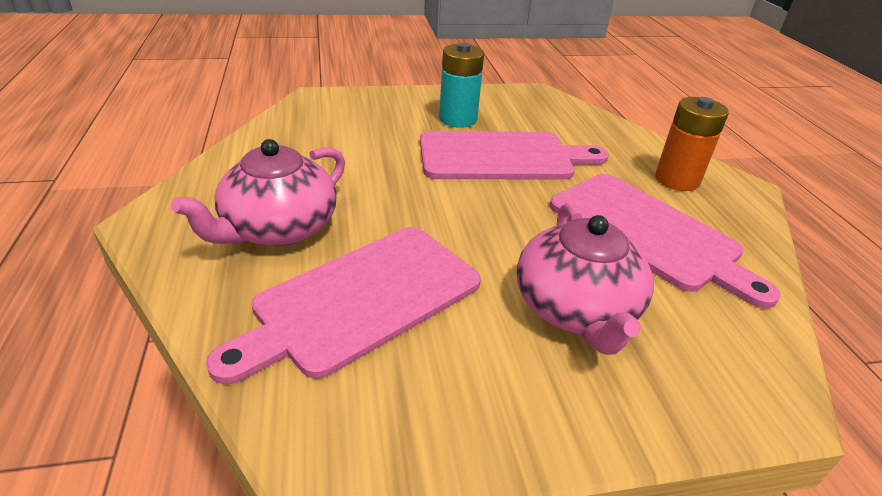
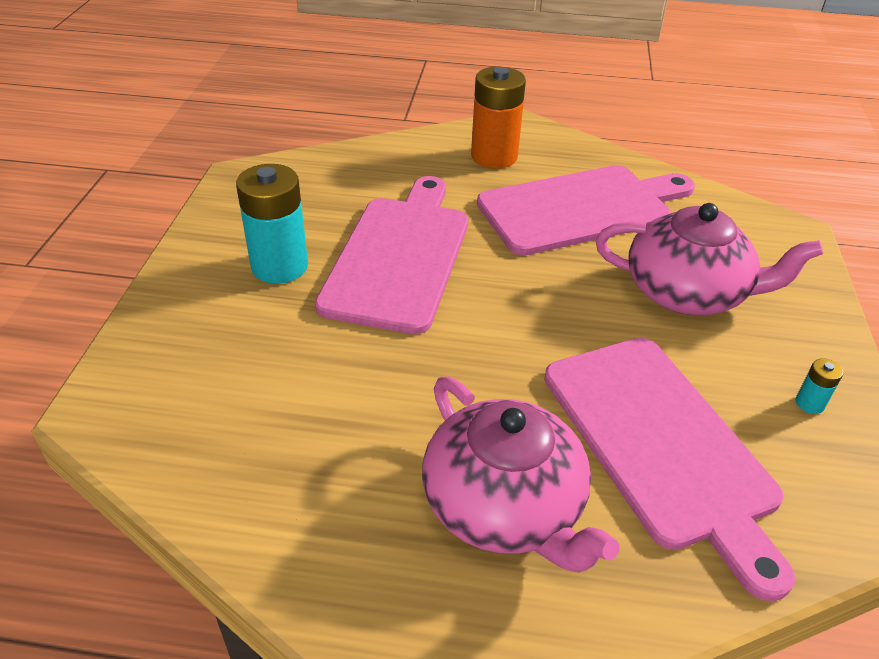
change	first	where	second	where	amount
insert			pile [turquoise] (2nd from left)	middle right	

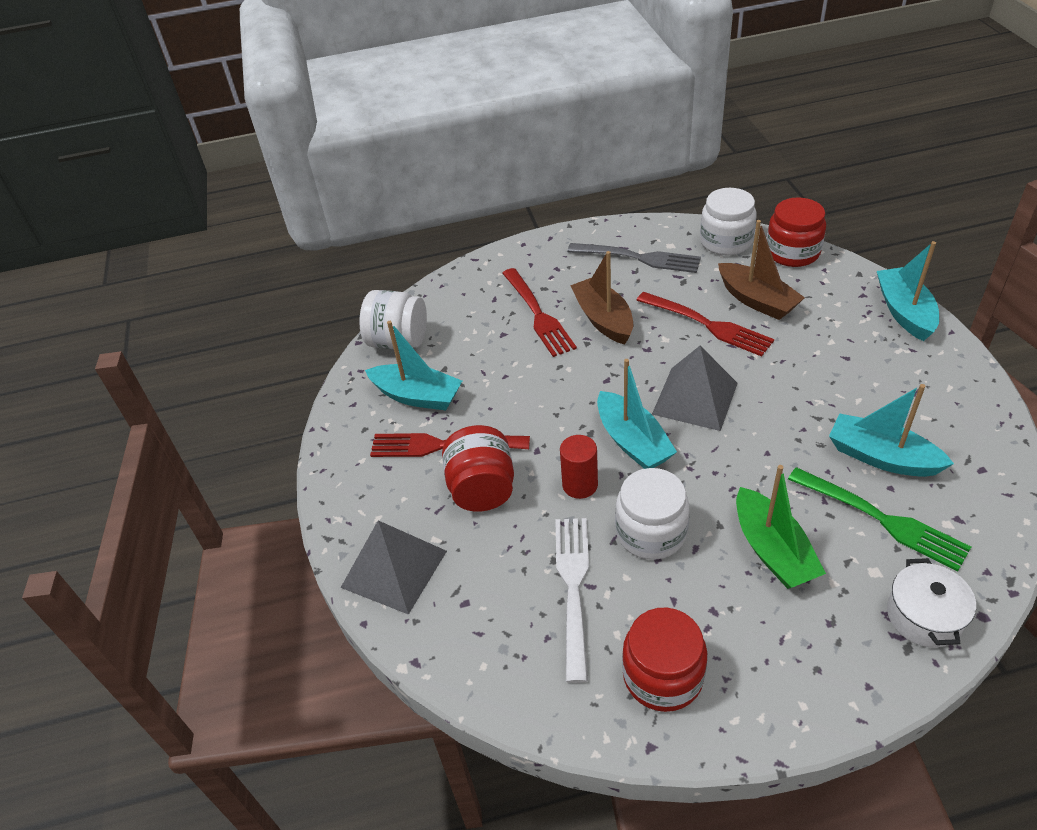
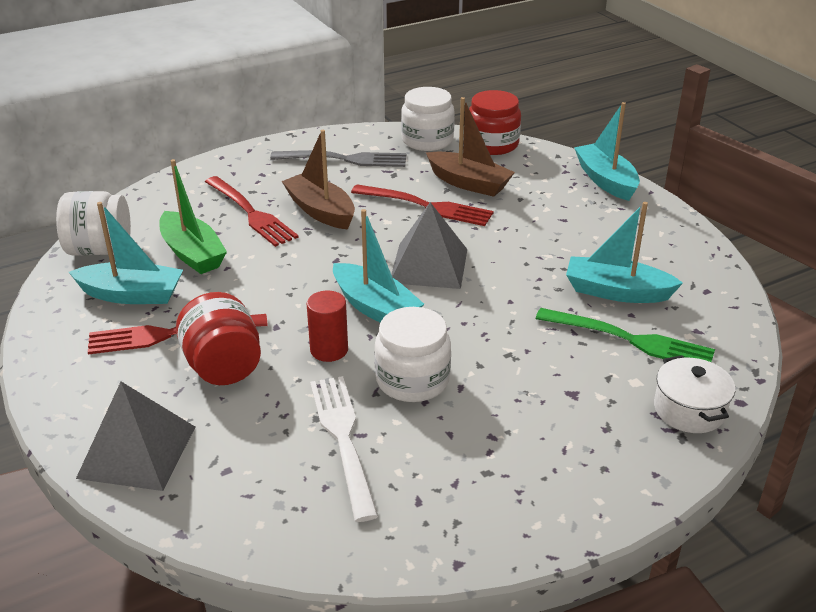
change	first	where	second	where	amount
delete	bocal [rouge] (2nd from left)	bottom centre			
move	bateau [vert]	middle right		middle left	

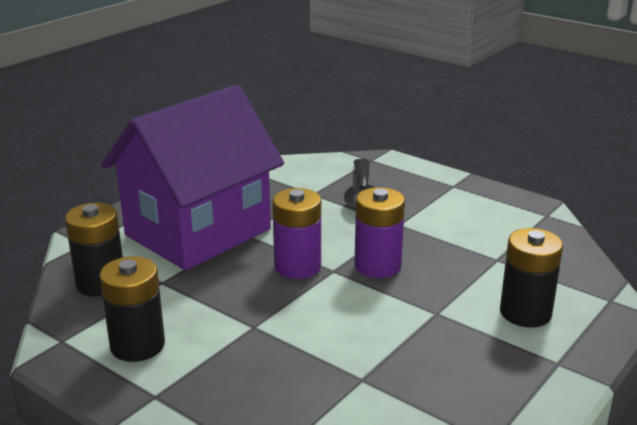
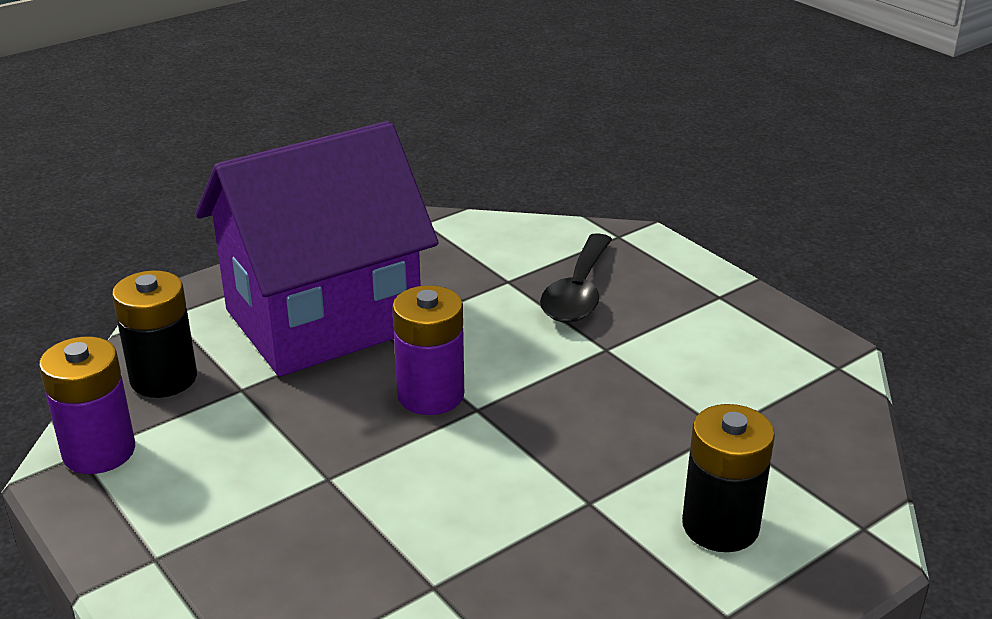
change	first	where	second	where	amount
delete	pile [noir] (2nd from left)	bottom left			
move	pile [violet] (2nd from left in the first image)	centre	pile [violet] (1st from left)	middle left	

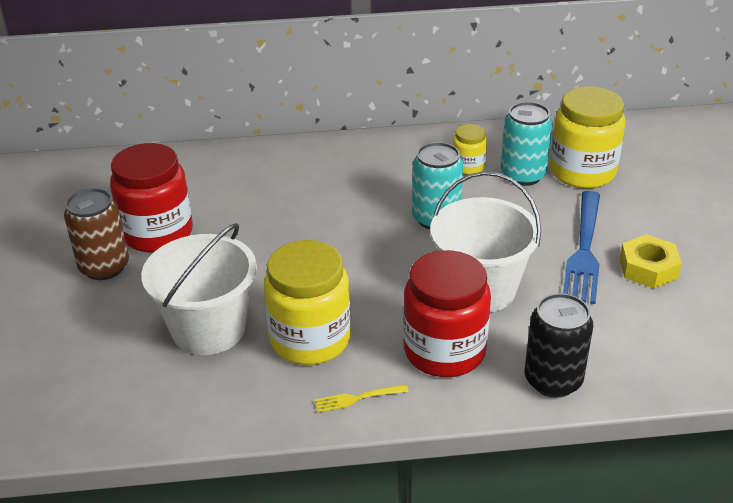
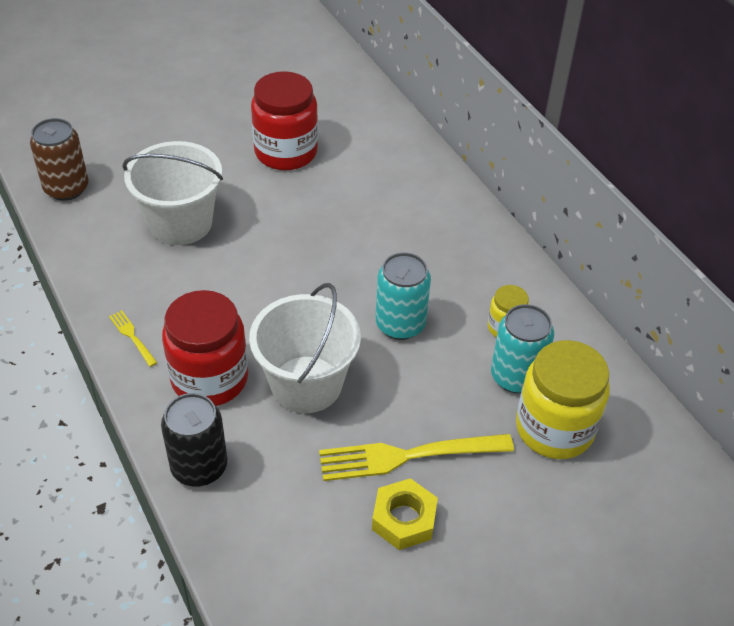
change	first	where	second	where	amount
move	canette [marron]	middle left		top left	
delete	bocal [jaune] (1st from left)	centre			
recolor	fourchette [bleu]	middle right	fourchette [jaune] (2nd from left)	bottom centre	

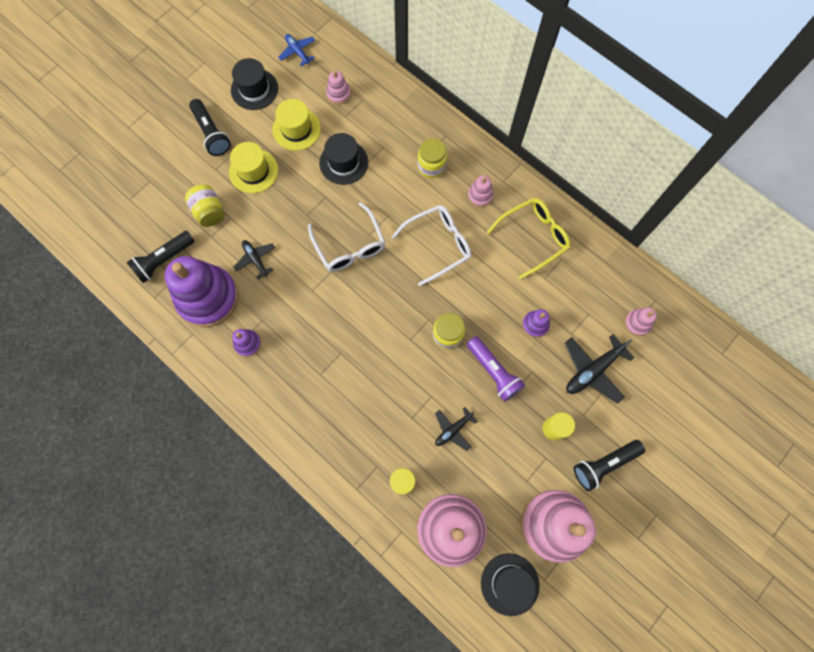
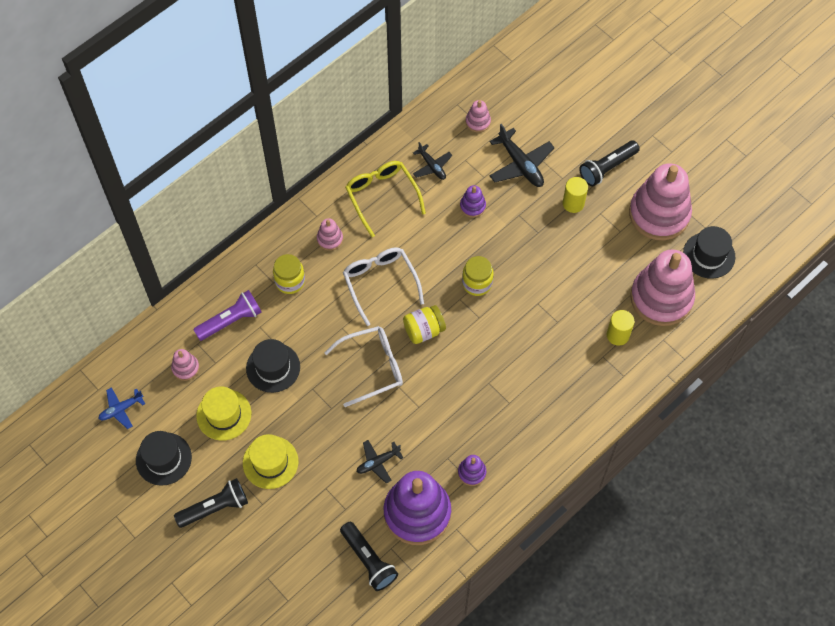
change	first	where	second	where	amount
move	bocal [jaune] (1st from left in the first image)	top left	bocal [jaune] (2nd from left)	centre	
move	avion [noir] (2nd from left)	centre		top centre	
move	lampe de poche [violet]	centre		middle left	
rotate	lampe de poche [noir] (3rd from left)	bottom right		top right	75 degrees clockwise

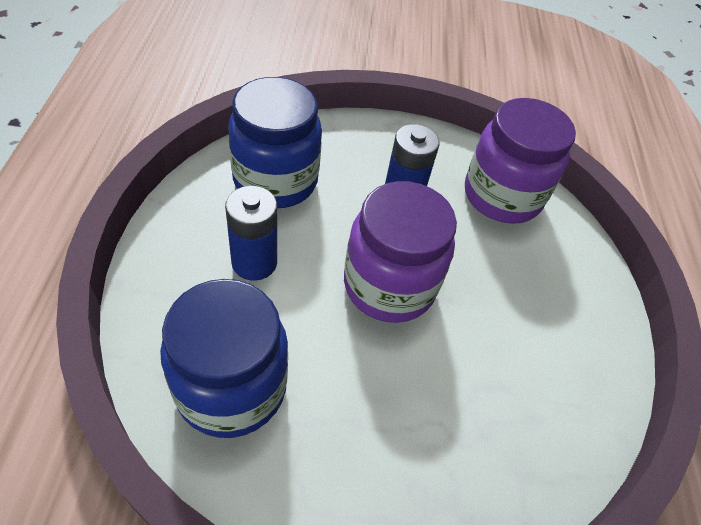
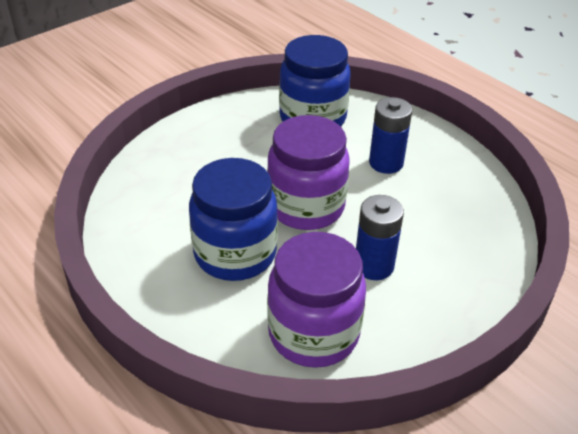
change	first	where	second	where	amount
move	bocal [bleu] (2nd from left in the first image)	top centre	bocal [bleu] (1st from left)	centre	

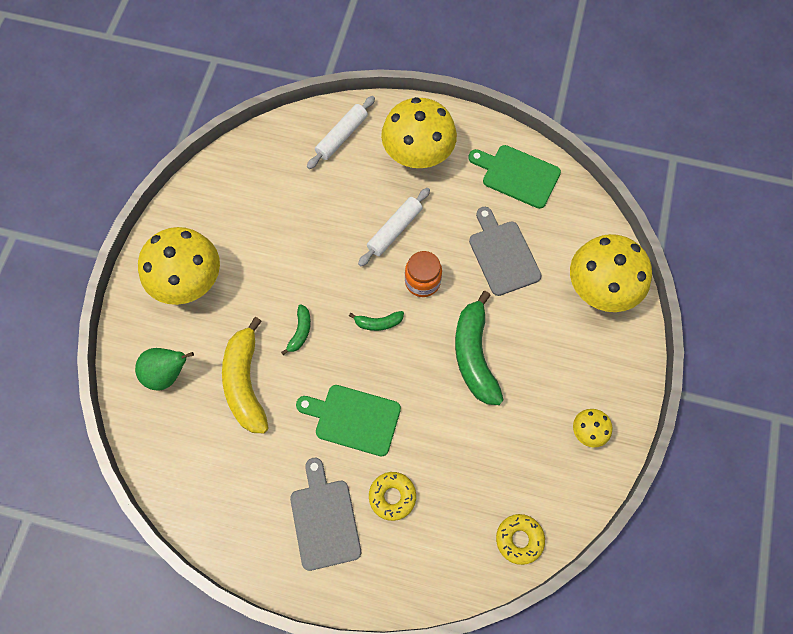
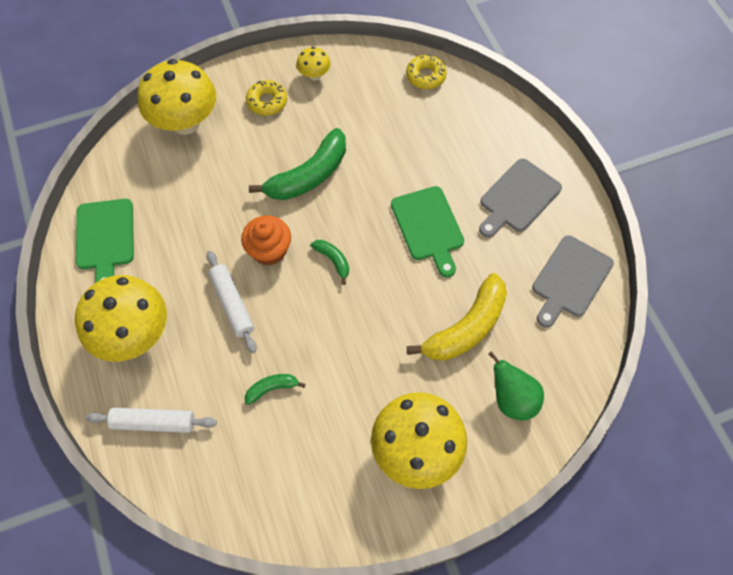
change	first	where	second	where	amount
move	banane [vert] (1st from left)	centre		bottom centre	
rotate	rouleau à pâtisserie [blanc] (2nd from left)	centre		middle left	60 degrees clockwise
move	beignet [jaune] (1st from left)	bottom centre		top centre	
replace	bocal [orange]	centre	muffin [orange]	centre	
move	planche à découper [gris] (2nd from left)	centre		middle right	

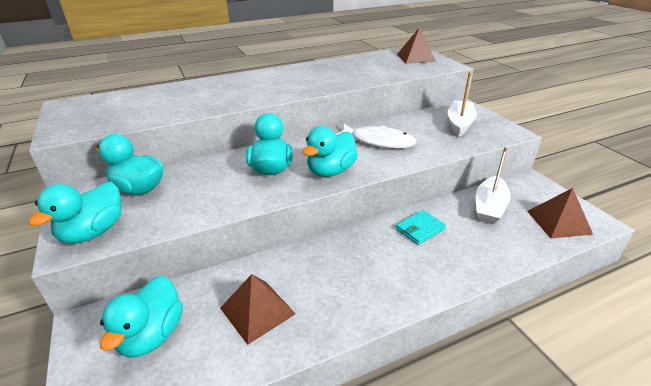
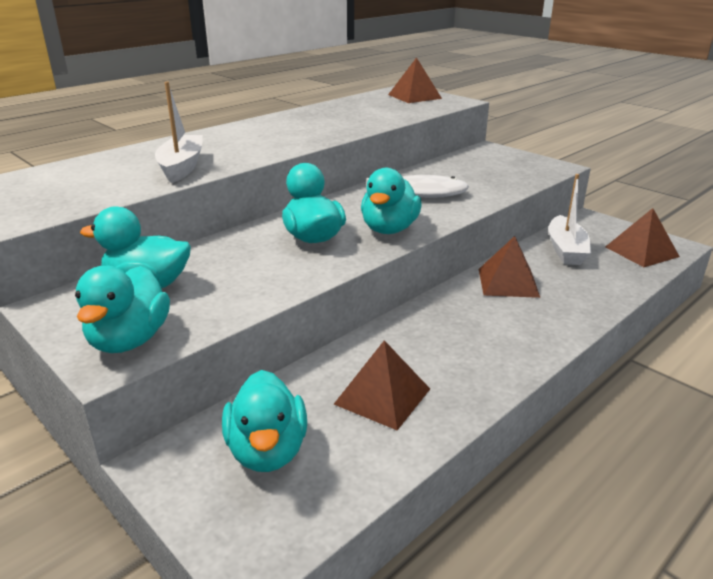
change	first	where	second	where	amount
replace	portefeuille [turquoise]	centre	pyramide [marron] (3rd from left)	middle right	
move	bateau [blanc] (1st from left)	top right		top left	

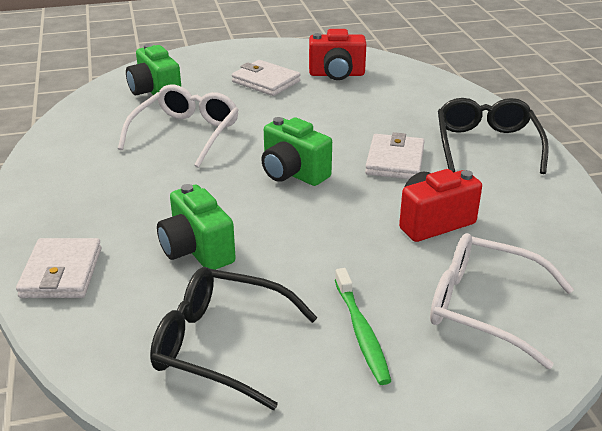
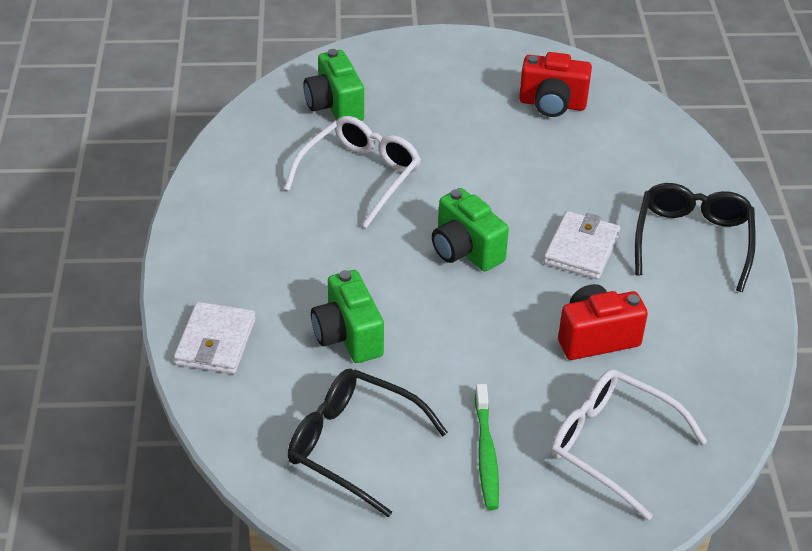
change	first	where	second	where	amount
delete	portefeuille [blanc] (2nd from left)	top centre			

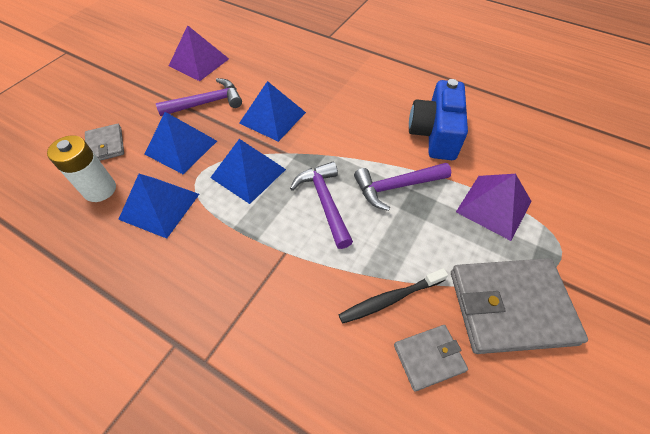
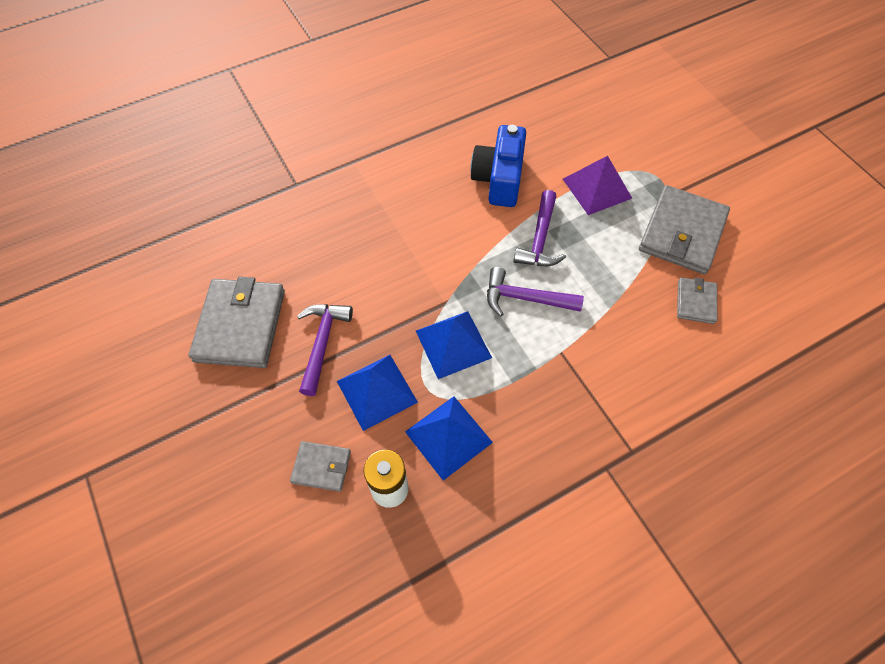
change	first	where	second	where	amount
replace	pyramide [violet] (1st from left)	top left	portefeuille [gris] (1st from left)	middle left	
delete	pyramide [bleu] (4th from left)	top centre			
delete	brosse à dents [noir]	bottom centre			
rotate	appareil photo [bleu]	top right		top centre	60 degrees clockwise

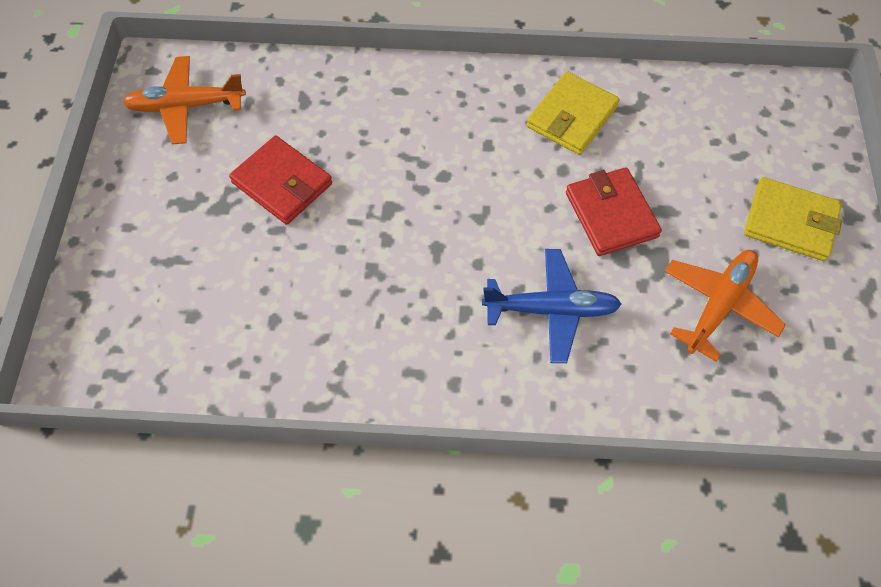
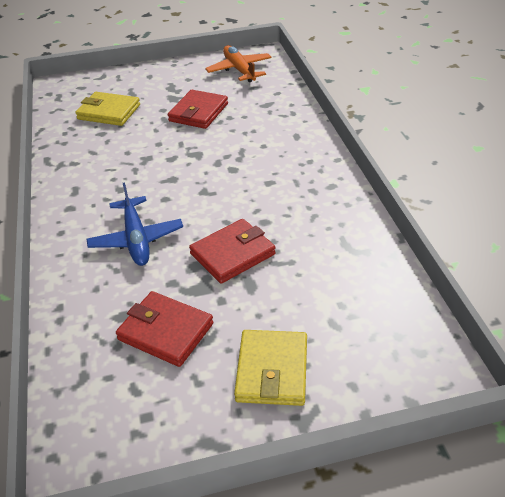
change	first	where	second	where	amount
move	portefeuille [jaune] (1st from left)	top centre		top left	
replace	avion [orange] (2nd from left)	middle right	portefeuille [rouge] (1st from left)	middle left	

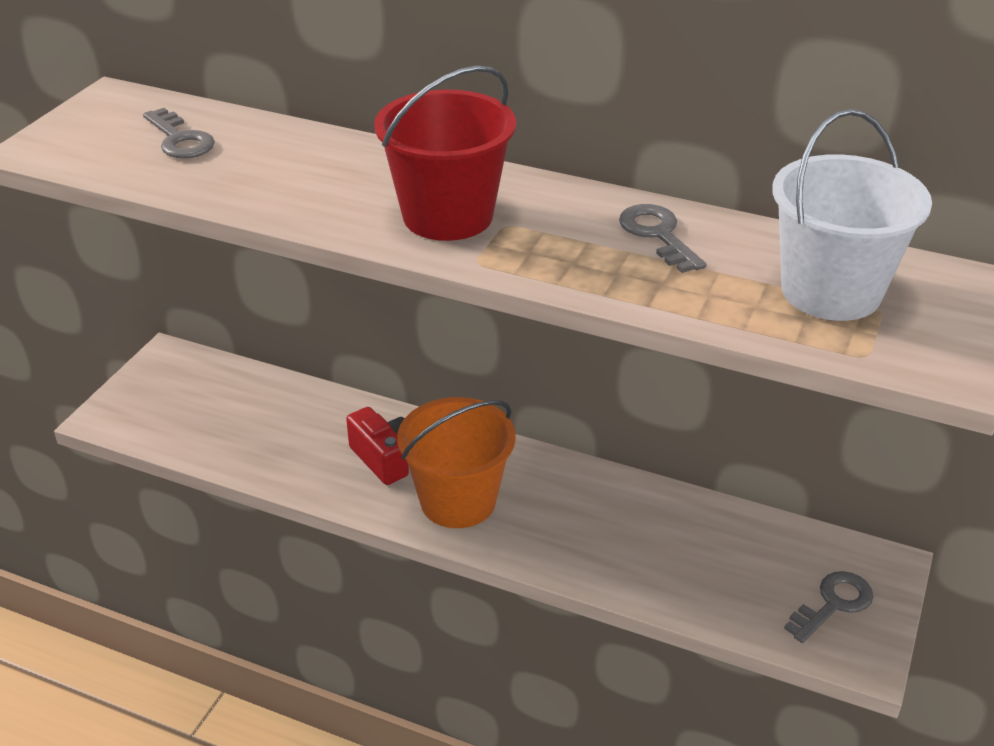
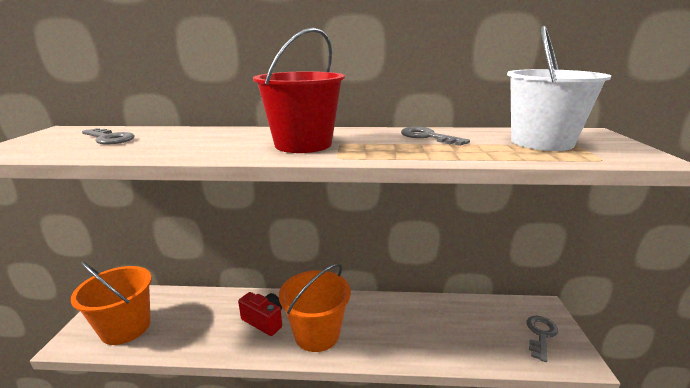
change	first	where	second	where	amount
insert			seau [orange] (1st from left)	bottom left	

